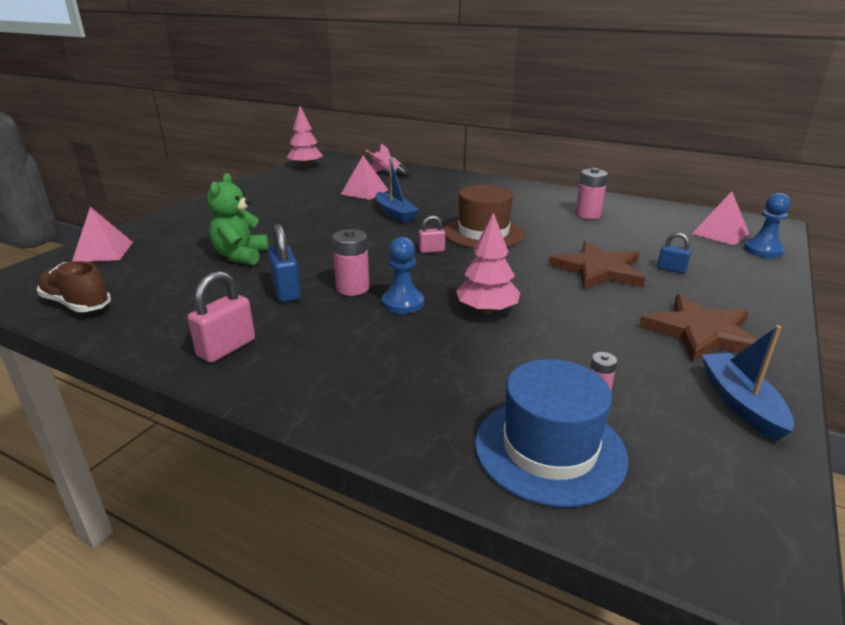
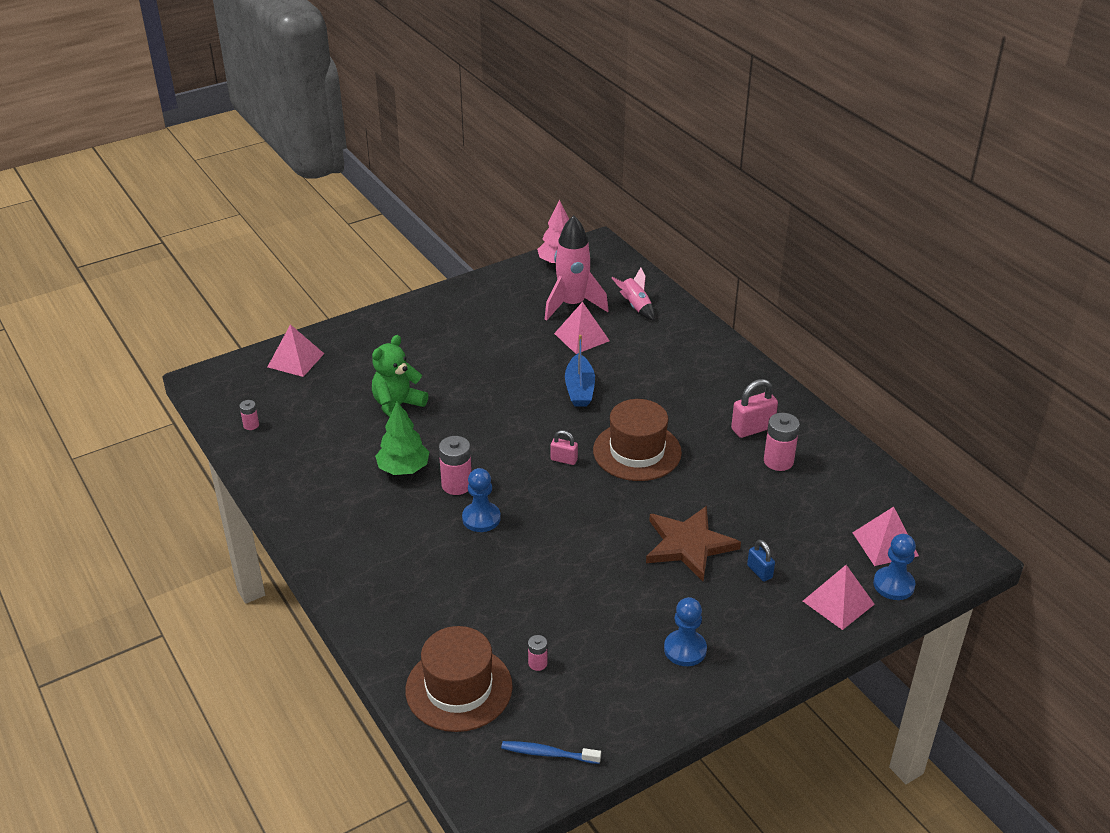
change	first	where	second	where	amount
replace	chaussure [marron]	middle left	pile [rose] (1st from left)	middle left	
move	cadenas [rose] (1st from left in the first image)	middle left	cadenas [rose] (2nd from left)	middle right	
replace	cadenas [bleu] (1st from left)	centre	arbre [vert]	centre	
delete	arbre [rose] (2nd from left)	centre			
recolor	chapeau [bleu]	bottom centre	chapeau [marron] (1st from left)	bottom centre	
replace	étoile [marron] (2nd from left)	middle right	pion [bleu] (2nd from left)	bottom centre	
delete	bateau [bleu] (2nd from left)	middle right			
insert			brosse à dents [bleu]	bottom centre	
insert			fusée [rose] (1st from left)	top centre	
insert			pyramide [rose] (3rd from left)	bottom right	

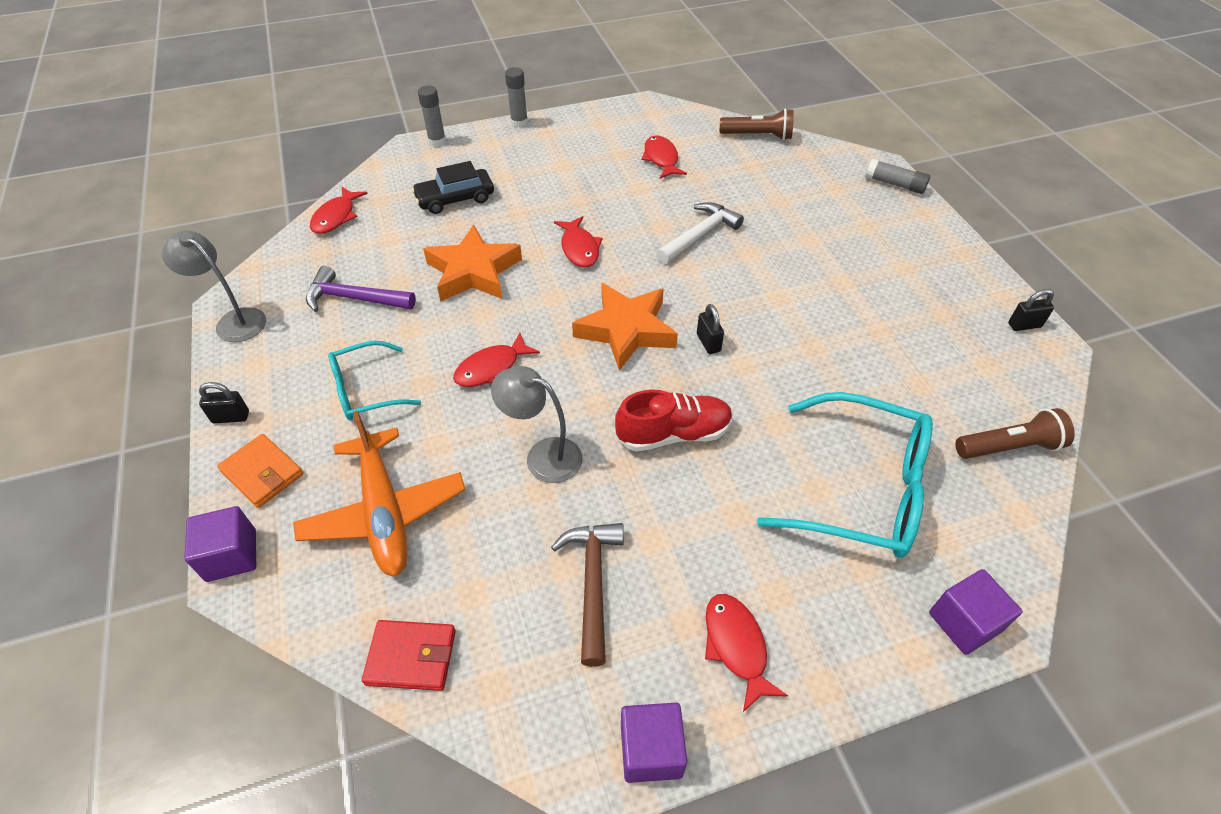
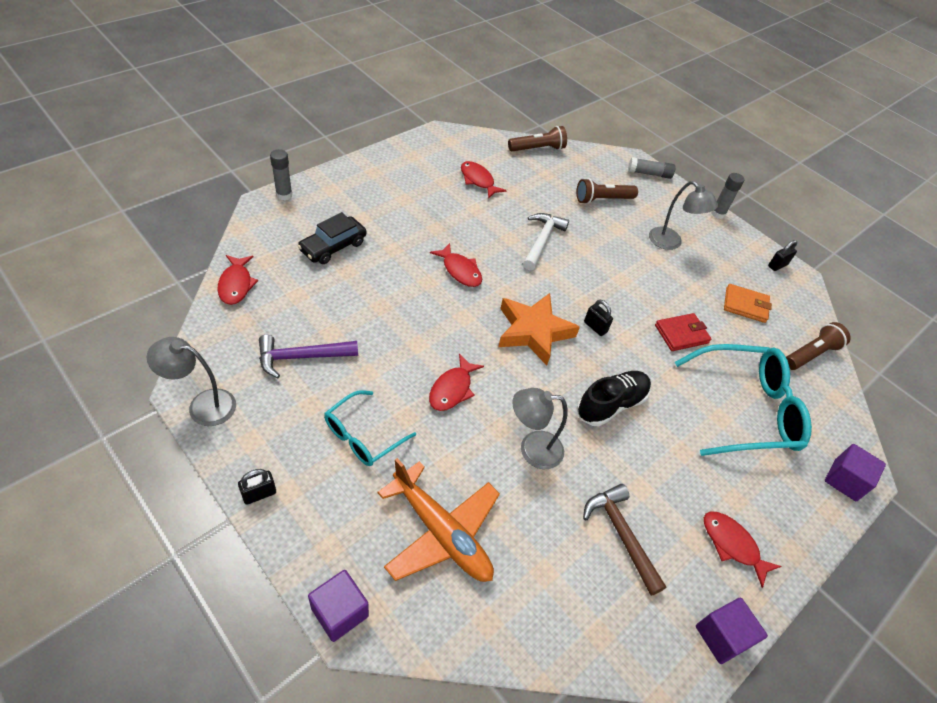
change	first	where	second	where	amount
move	portefeuille [orange]	middle left		middle right	
move	portefeuille [rouge]	bottom centre		middle right	
delete	étoile [orange] (1st from left)	top centre			
move	bâton de colle [gris] (2nd from left in the first image)	top centre	bâton de colle [gris] (3rd from left)	top right	
recolor	chaussure [rouge]	centre	chaussure [noir]	centre	
insert			lampe de poche [marron] (2nd from left)	top centre	
insert			lampe [gris] (3rd from left)	top right	

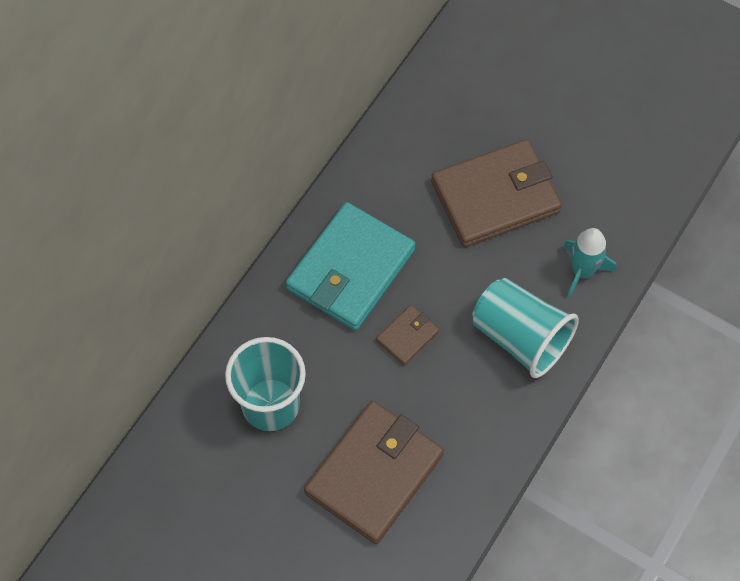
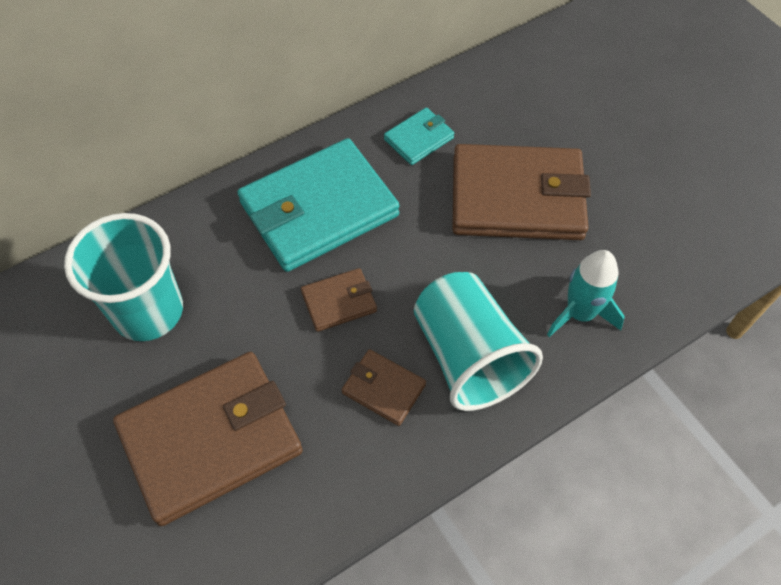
change	first	where	second	where	amount
insert			portefeuille [marron] (3rd from left)	centre	
insert			portefeuille [turquoise] (2nd from left)	top centre	

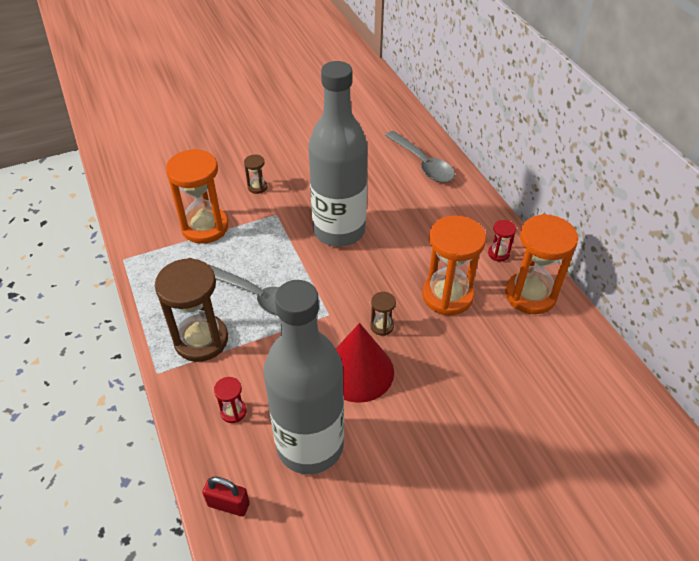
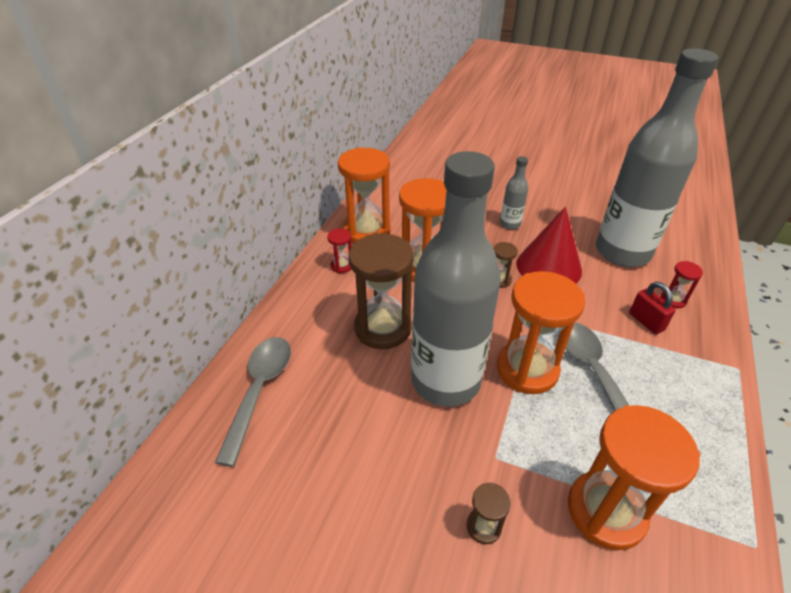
change	first	where	second	where	amount
move	sablier [marron] (1st from left)	middle left		centre	
move	cadenas [rouge]	bottom left		middle right	
insert			sablier [orange] (3rd from left)	middle right	
insert			bouteille [gris] (2nd from left)	top centre	

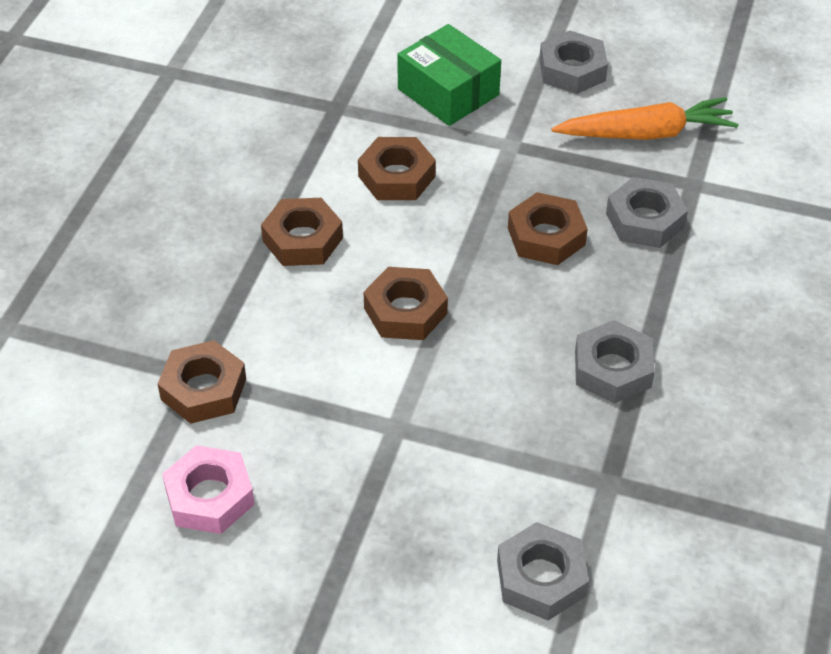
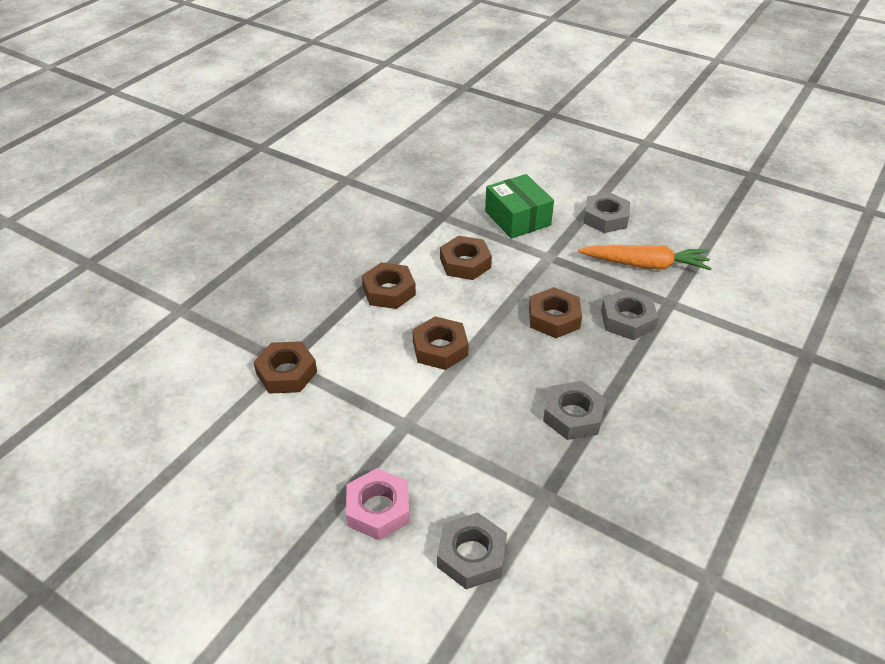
change	first	where	second	where	amount
move	écrou [rose]	bottom left		bottom centre	

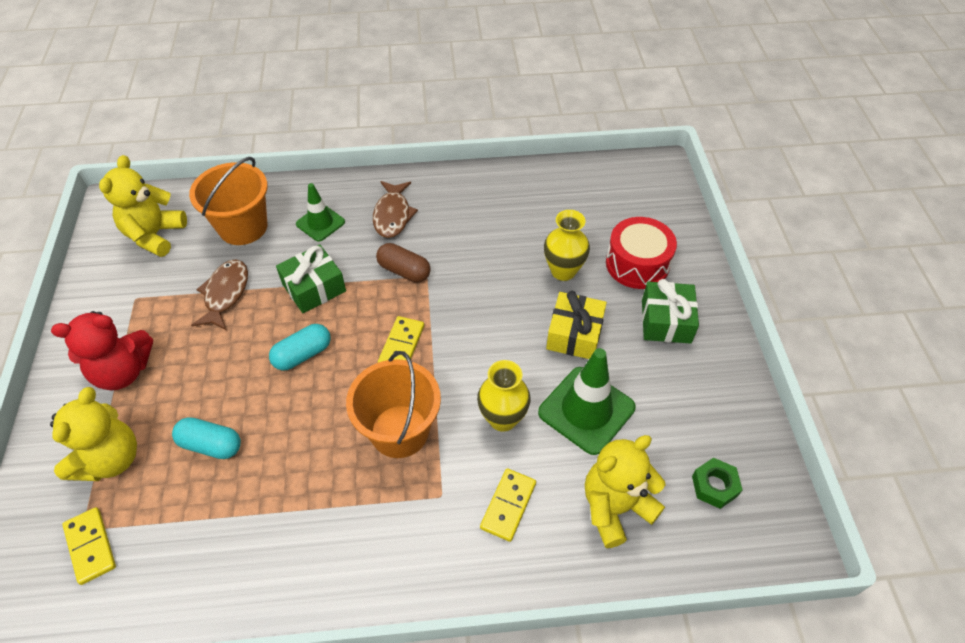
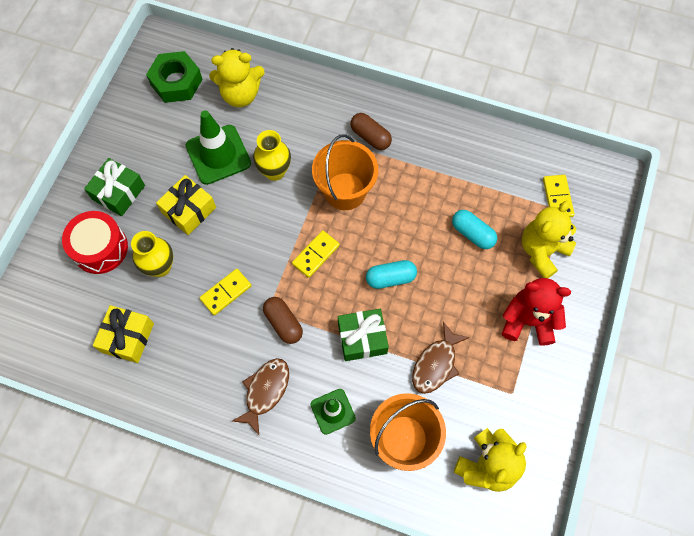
change	first	where	second	where	amount
move	domino [jaune] (3rd from left in the first image)	bottom centre	domino [jaune] (1st from left)	middle left	
resize	écrou [vert]	bottom right		top left	x1.71
insert			cadeau [jaune] (1st from left)	middle left	
insert			gélule [marron] (2nd from left)	top centre	

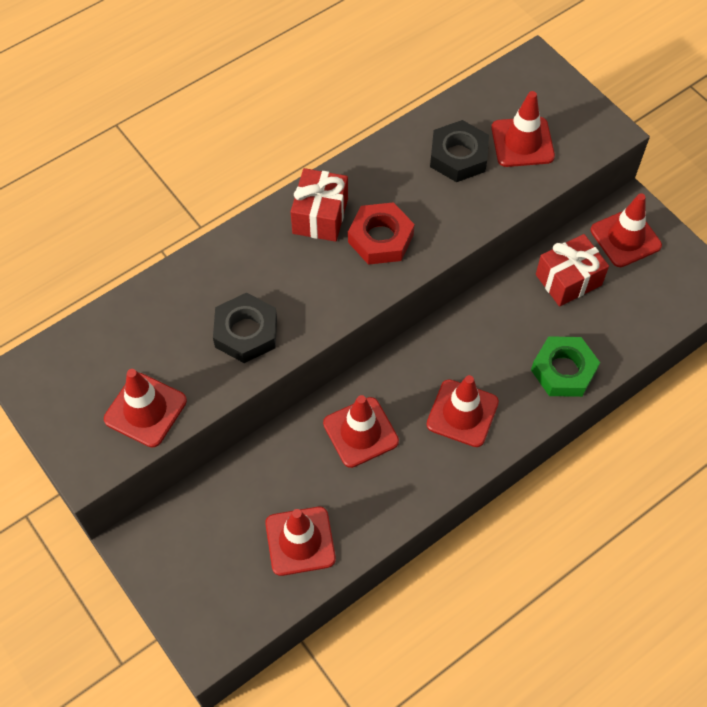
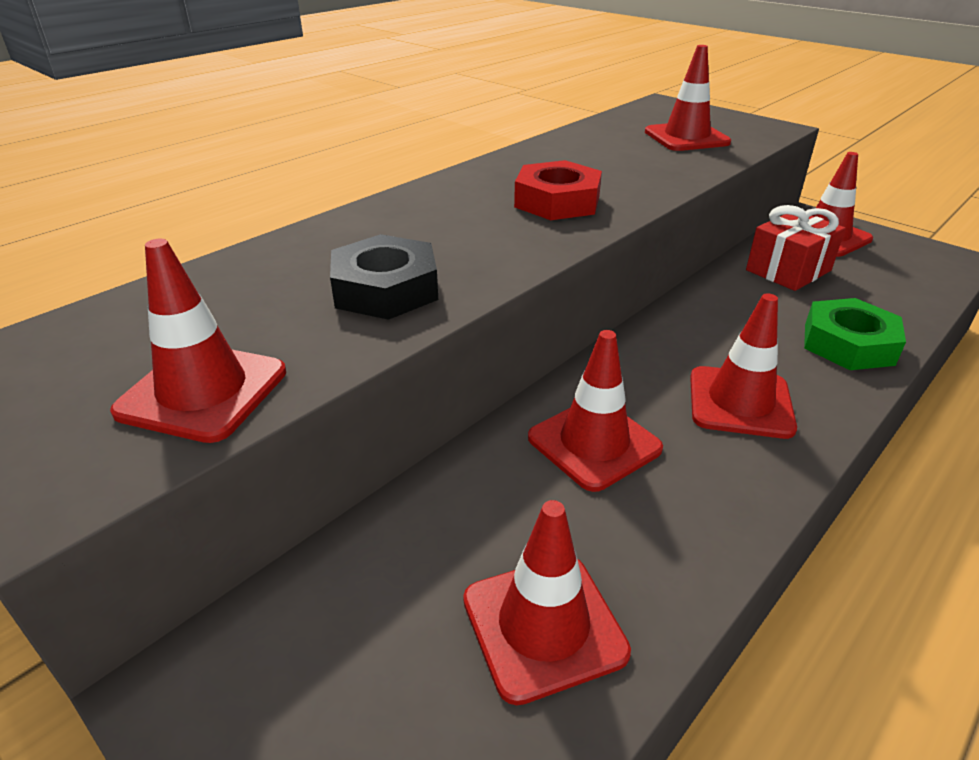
change	first	where	second	where	amount
delete	cadeau [rouge] (1st from left)	top centre			
delete	écrou [noir] (2nd from left)	top centre			

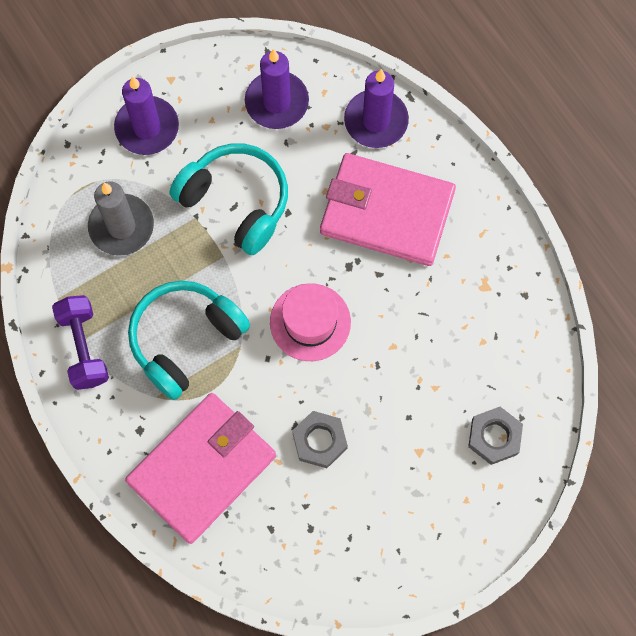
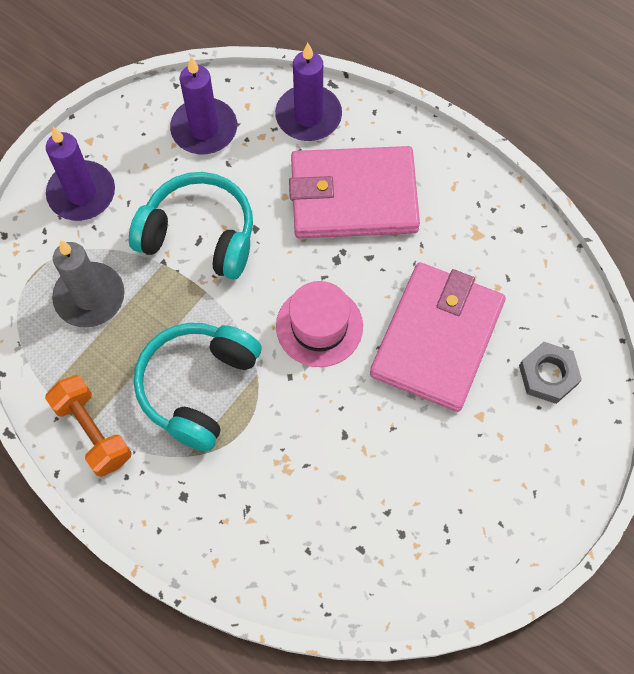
change	first	where	second	where	amount
recolor	haltère [violet]	middle left	haltère [orange]	middle left	
move	portefeuille [rose] (1st from left in the first image)	bottom left	portefeuille [rose] (2nd from left)	middle right	
delete	écrou [gris] (1st from left)	bottom centre			

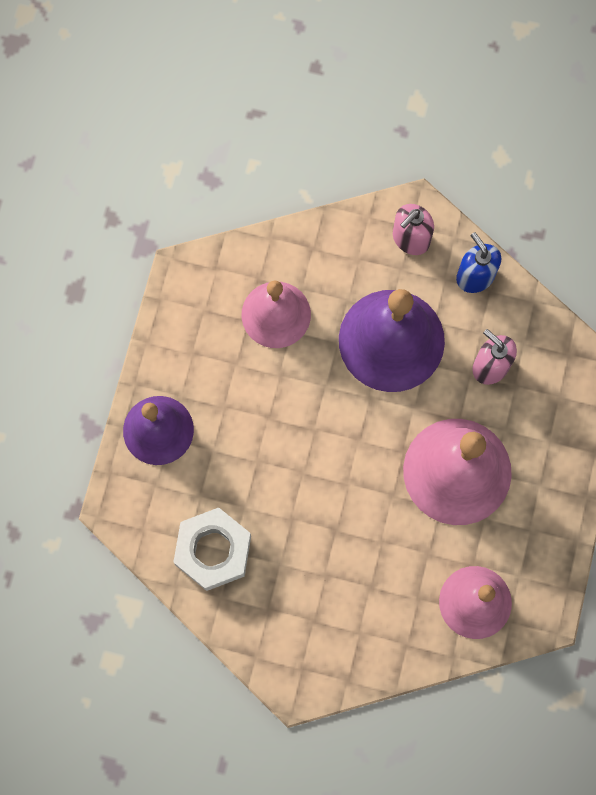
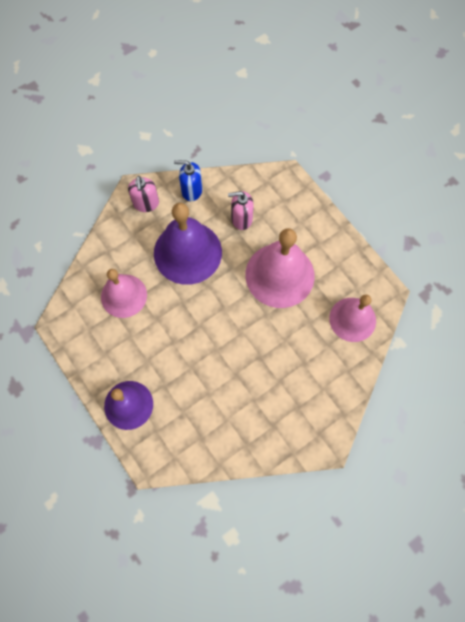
change	first	where	second	where	amount
delete	écrou [blanc]	bottom centre			

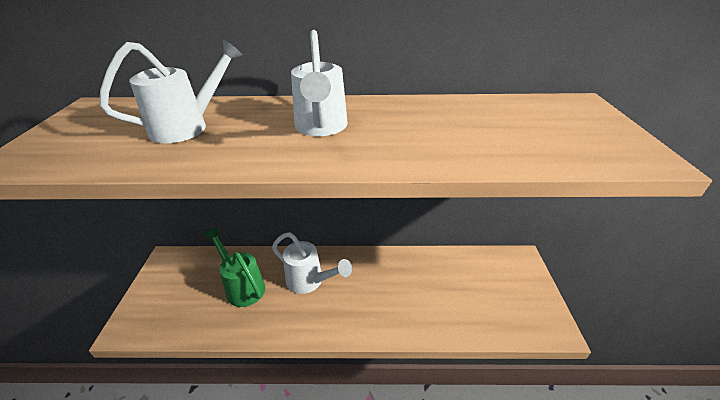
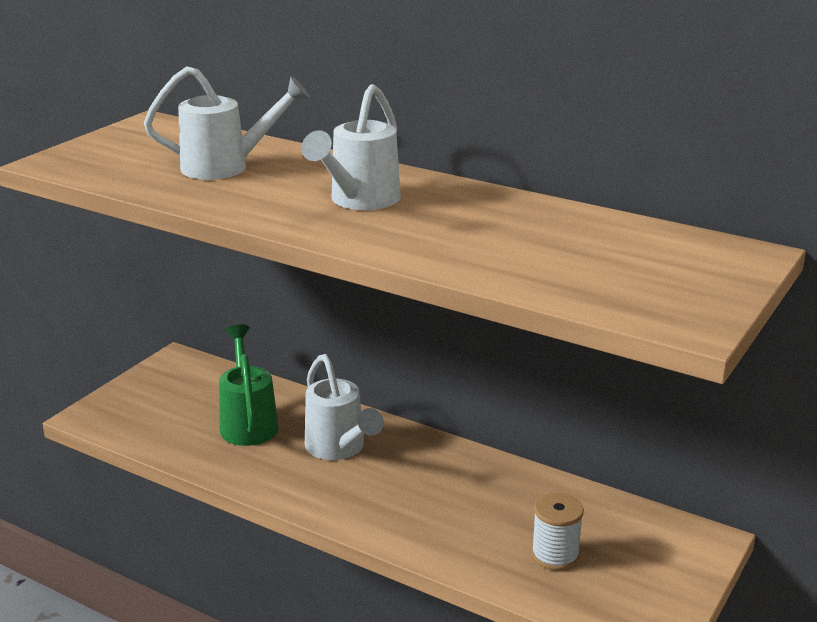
change	first	where	second	where	amount
insert			bobine [blanc]	bottom right	

